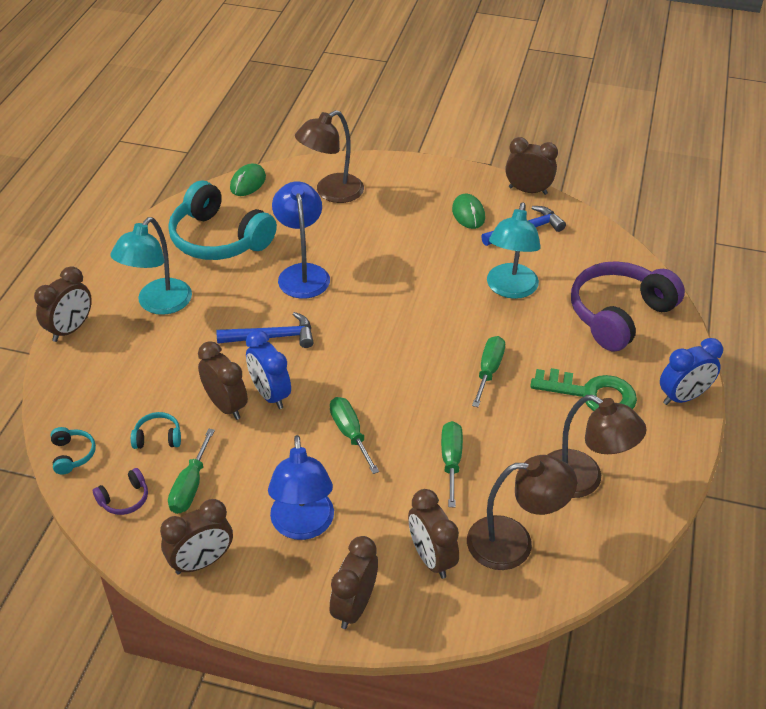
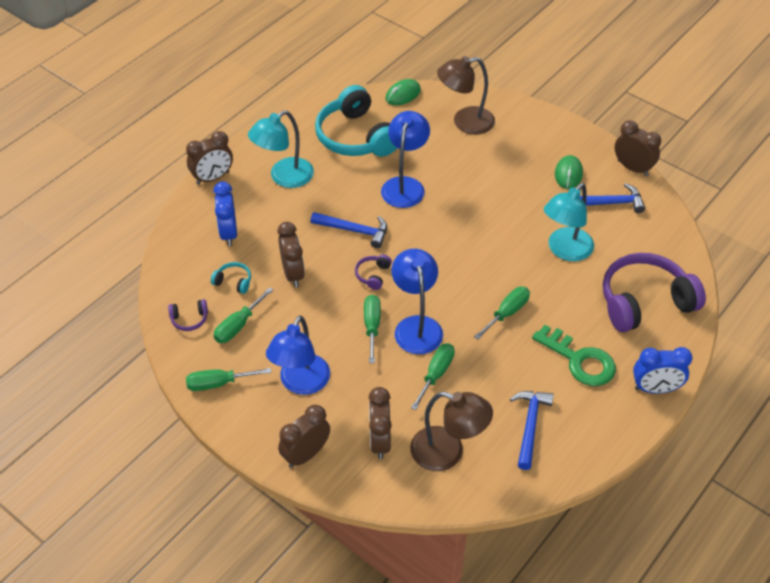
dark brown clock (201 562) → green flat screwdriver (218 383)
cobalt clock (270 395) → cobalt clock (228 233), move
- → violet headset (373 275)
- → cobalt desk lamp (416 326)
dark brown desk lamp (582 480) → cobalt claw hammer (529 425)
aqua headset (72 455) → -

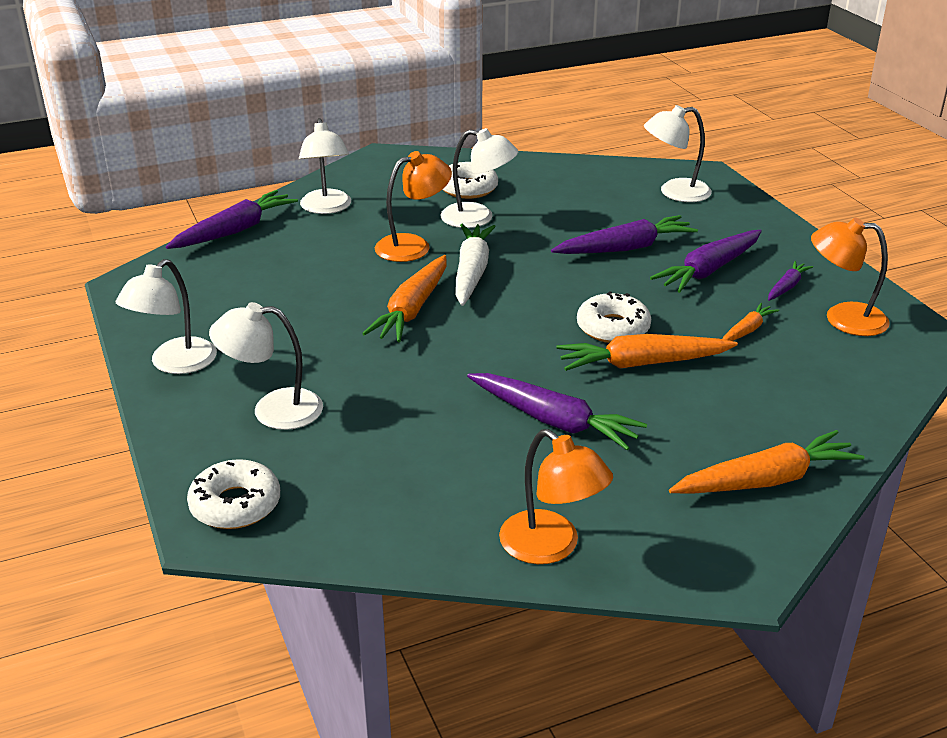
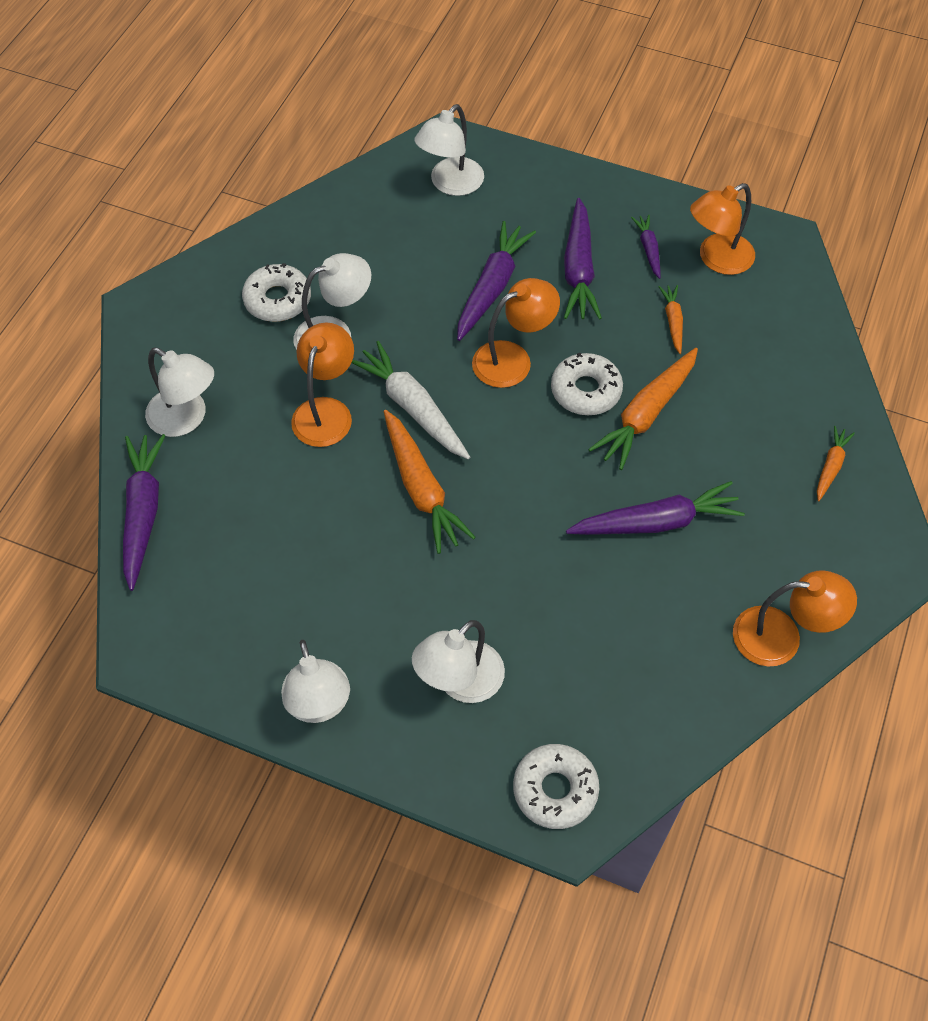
- → bright orange desk lamp (513 359)
bright orange root vegetable (766 480) → bright orange root vegetable (831 466), x0.53

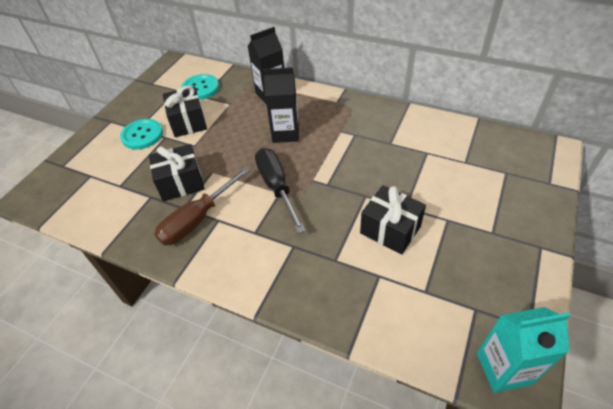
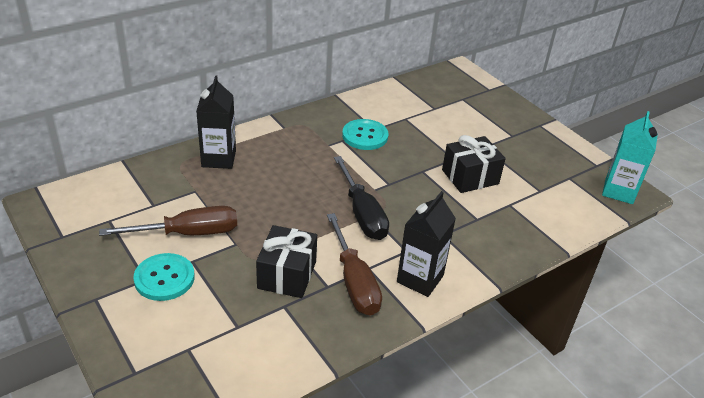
black gift (188 122) → dark brown flat screwdriver (188 233)
black flat screwdriver (276 187) → black flat screwdriver (362 213), 120 degrees counterclockwise
aqua shirt button (200 88) → aqua shirt button (365 136), move
black milk carton (285 133) → black milk carton (420 279), move

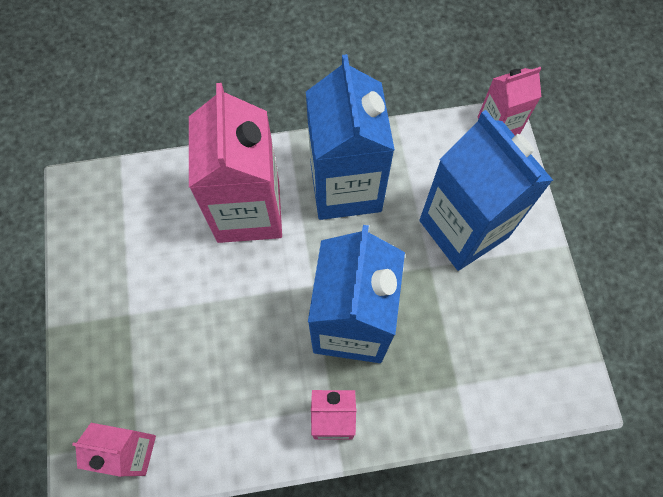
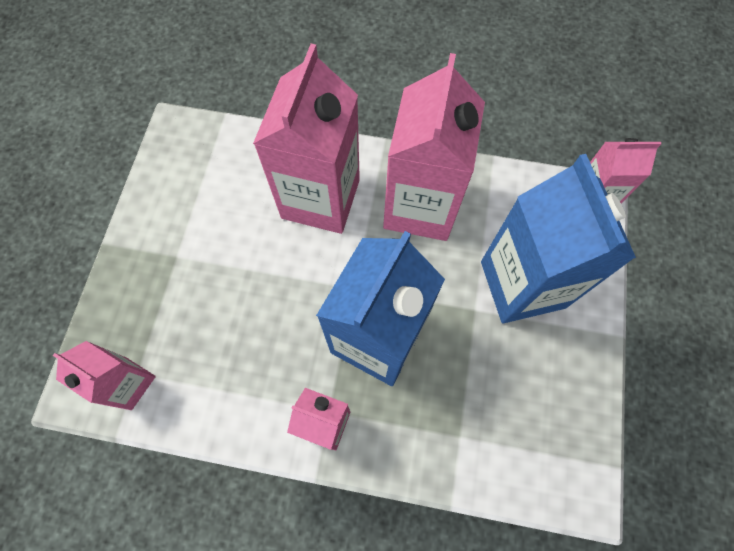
cobalt milk carton (345 187) → rosy milk carton (420 207)

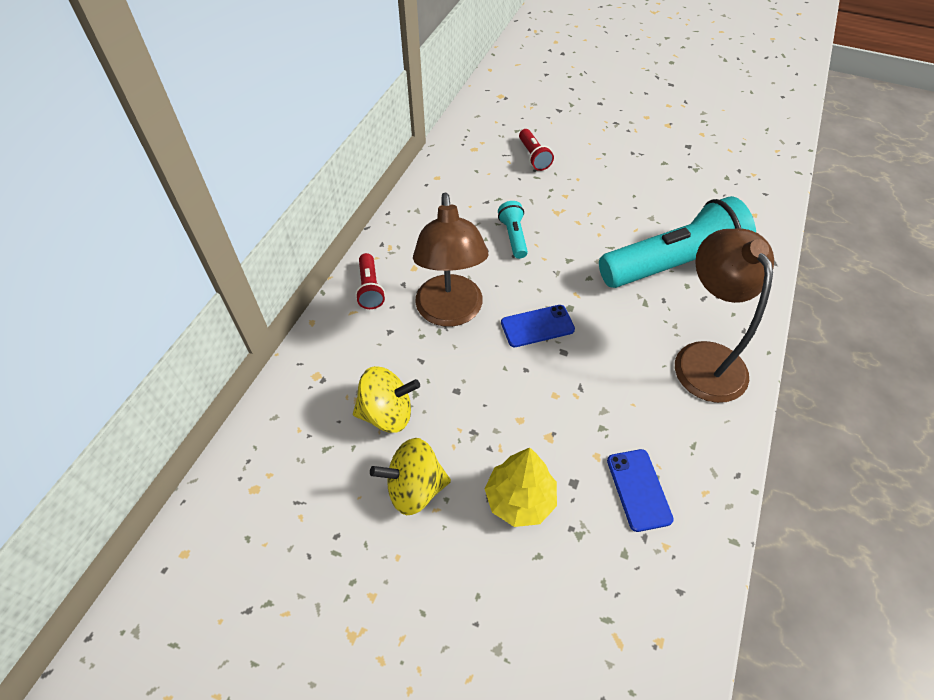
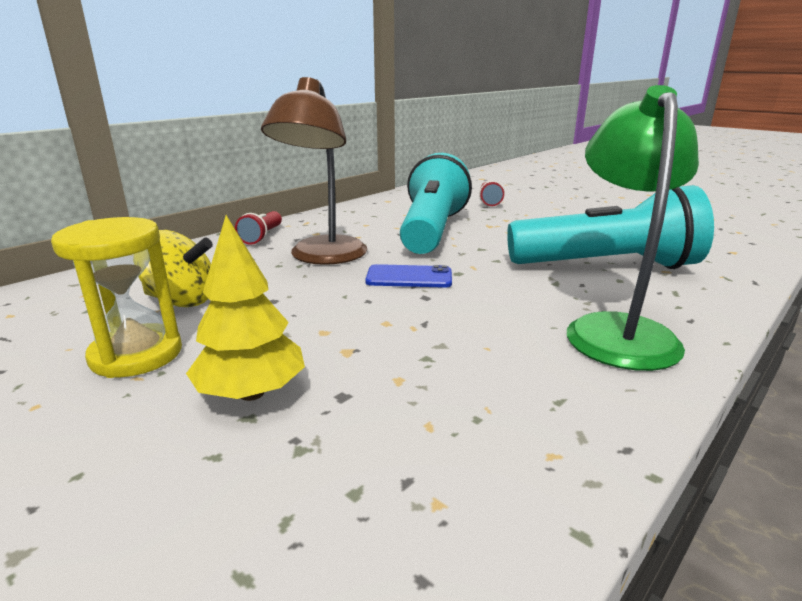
golden spinning top (414 488) → golden hourglass (136 355)
aqua flashlight (513 236) → aqua flashlight (432 231), x2.34
dark brown desk lamp (704 358) → green desk lamp (617 330)
cobalt smartphone (639 489) → -

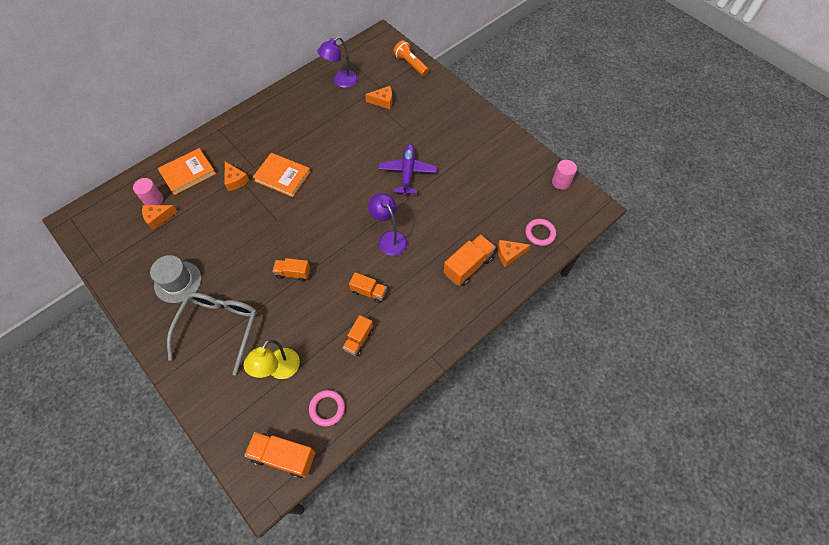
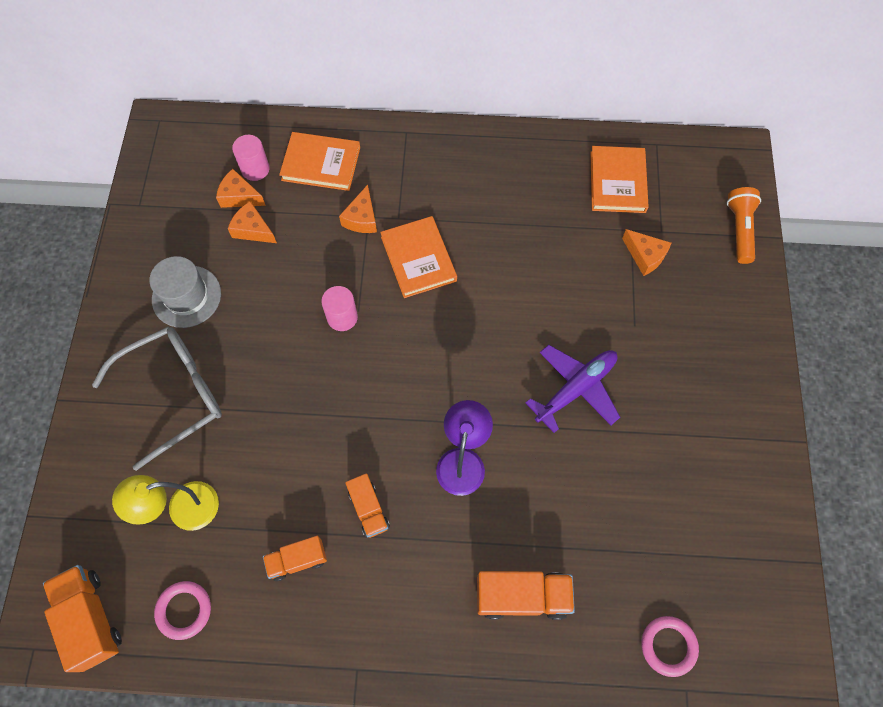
bright orange cheese (509 254) → bright orange cheese (253 229), move
rosy cylinder shape (561 182) → rosy cylinder shape (342 317), move
violet desk lamp (341 81) → bright orange hardback (617 182)
bright orange truck (293 273) → -

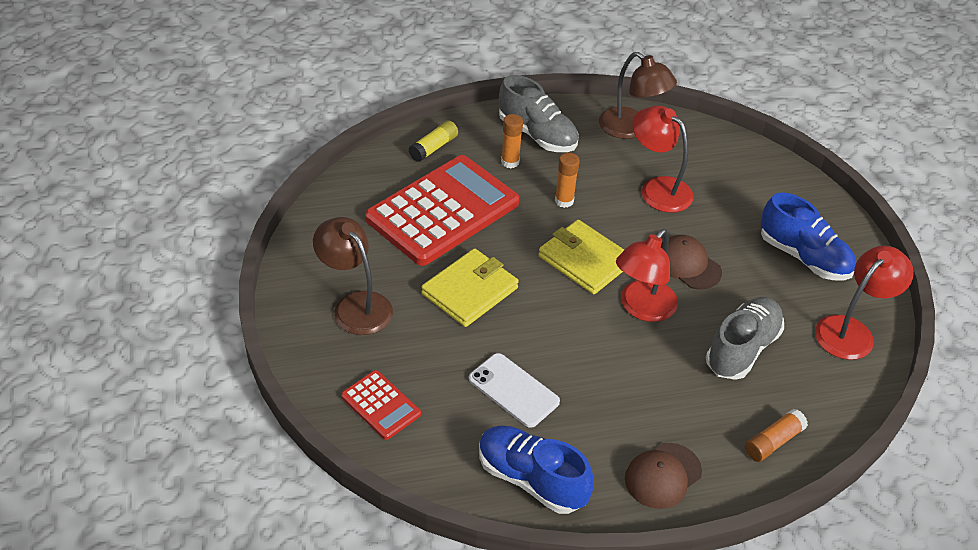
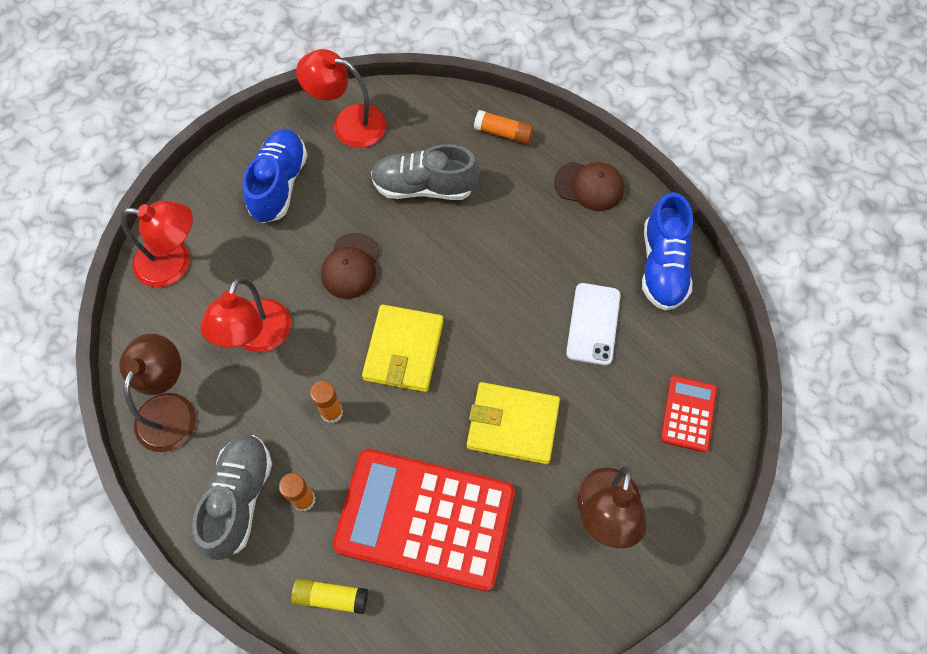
red desk lamp (642 308) → red desk lamp (174 263), move

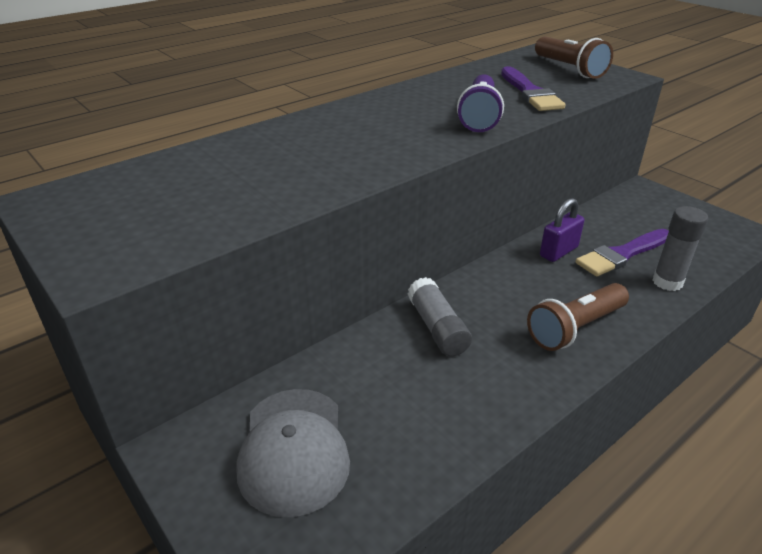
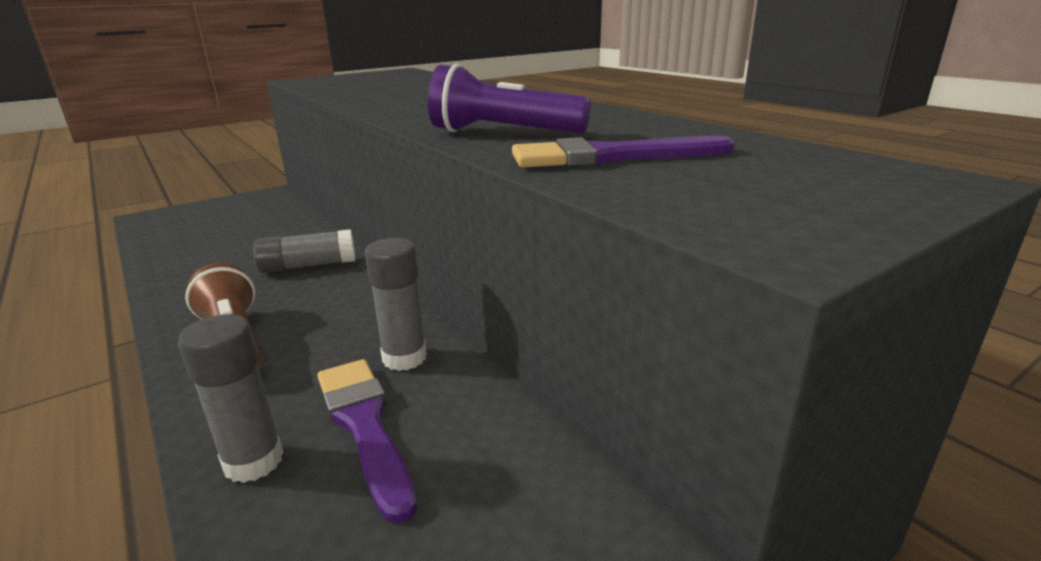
violet small lock (558 252) → gray glue (404 358)
gray baseball cap (293 450) → -
dark brown flashlight (569 69) → -

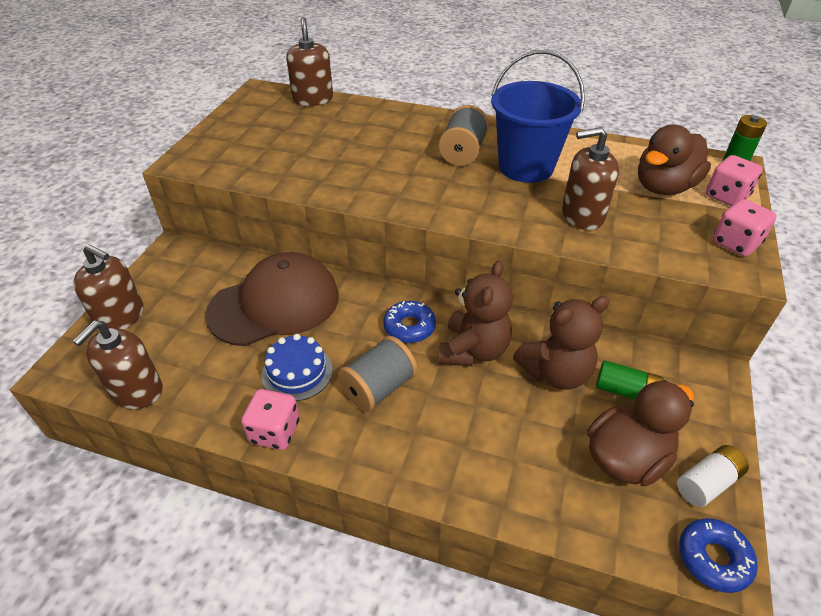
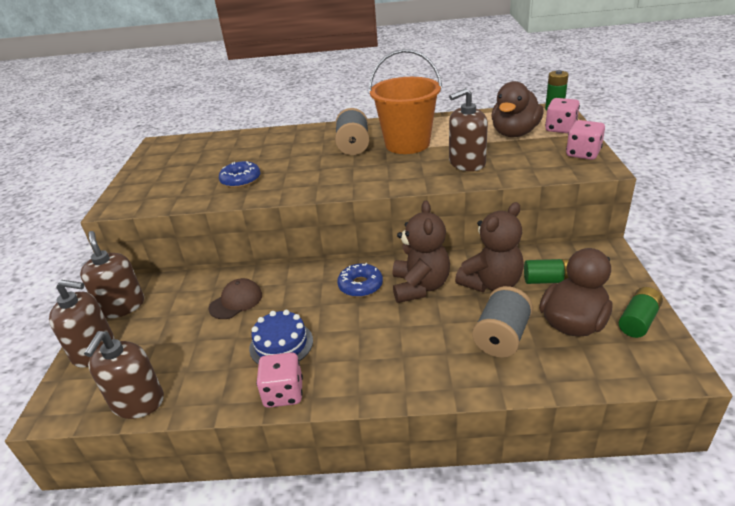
dark brown pump bottle (313 99) → dark brown pump bottle (122 306), move
dark brown baseball cap (274 304) → dark brown baseball cap (236 301), x0.47
cobalt doughnut (713 558) → cobalt doughnut (241 180), move
cobalt sand bucket (526 167) → bright orange sand bucket (407 144)
gray spool (378 388) → gray spool (501 337), move
pure white AA battery (707 482) → green AA battery (638 321)

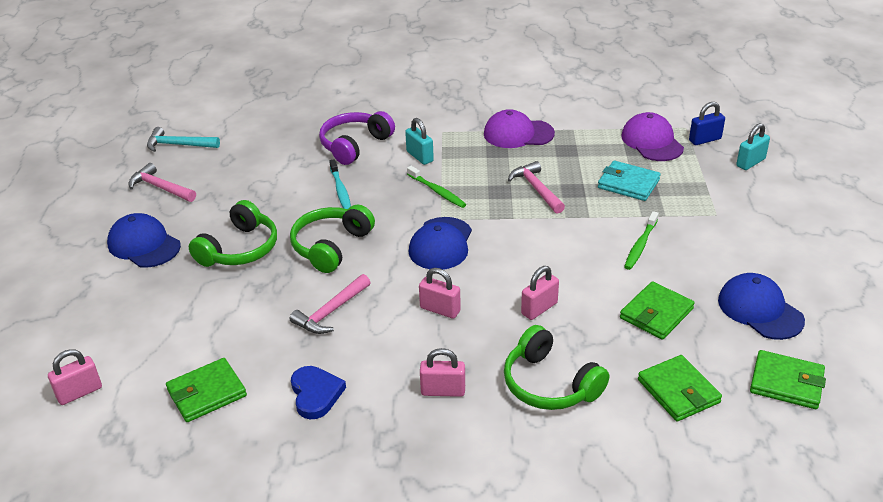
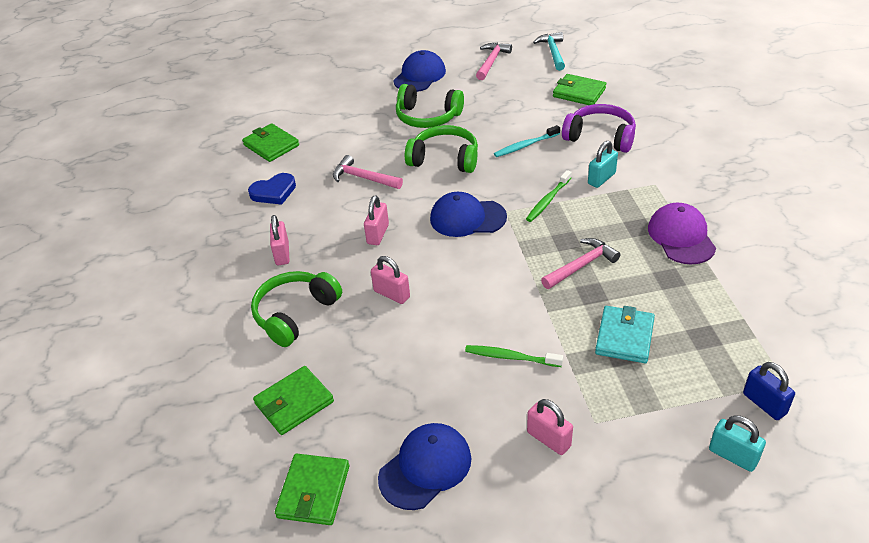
rosy small lock (79 392) → rosy small lock (548 439), move
green wallet (656 313) → green wallet (579 93), move
violet baseball cap (652 142) → -

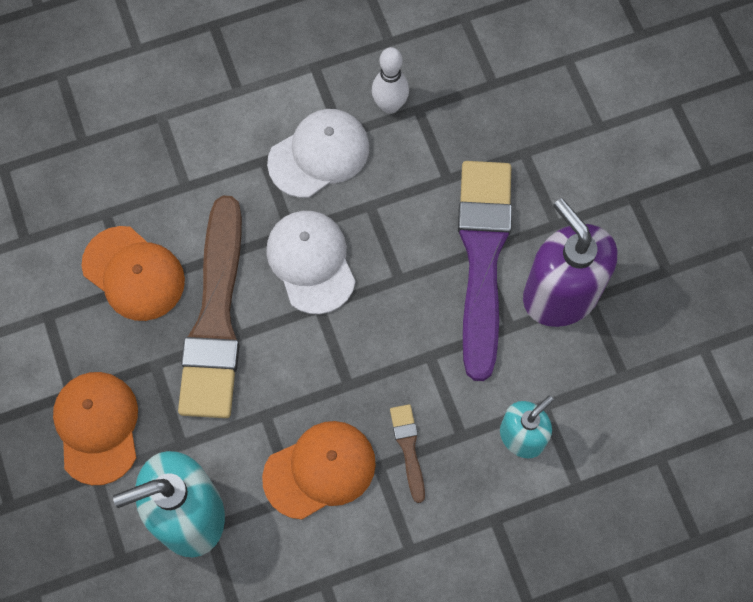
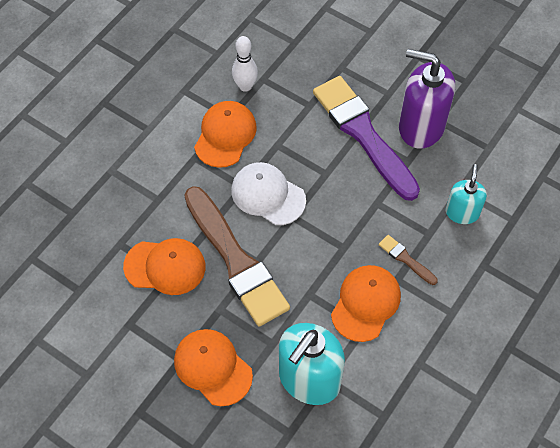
pure white baseball cap (319 154) → bright orange baseball cap (225 135)

